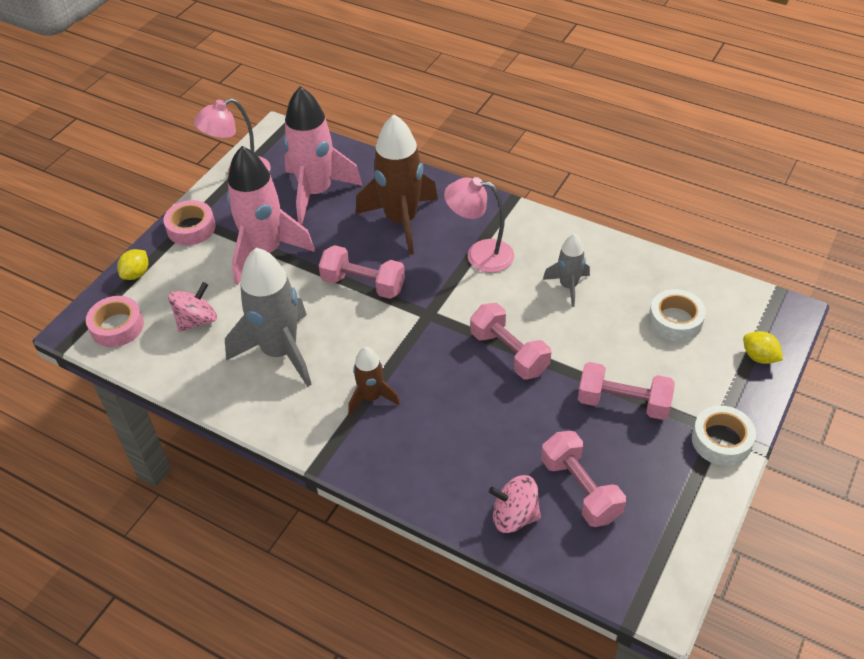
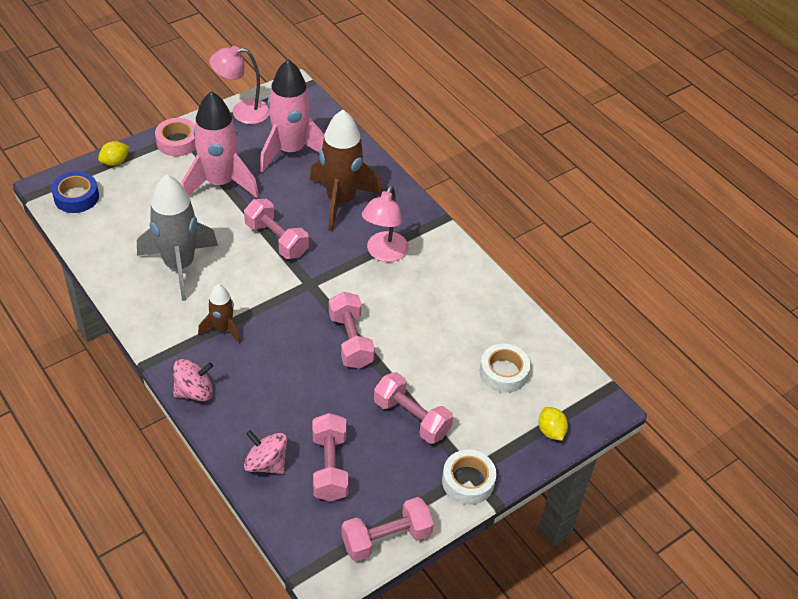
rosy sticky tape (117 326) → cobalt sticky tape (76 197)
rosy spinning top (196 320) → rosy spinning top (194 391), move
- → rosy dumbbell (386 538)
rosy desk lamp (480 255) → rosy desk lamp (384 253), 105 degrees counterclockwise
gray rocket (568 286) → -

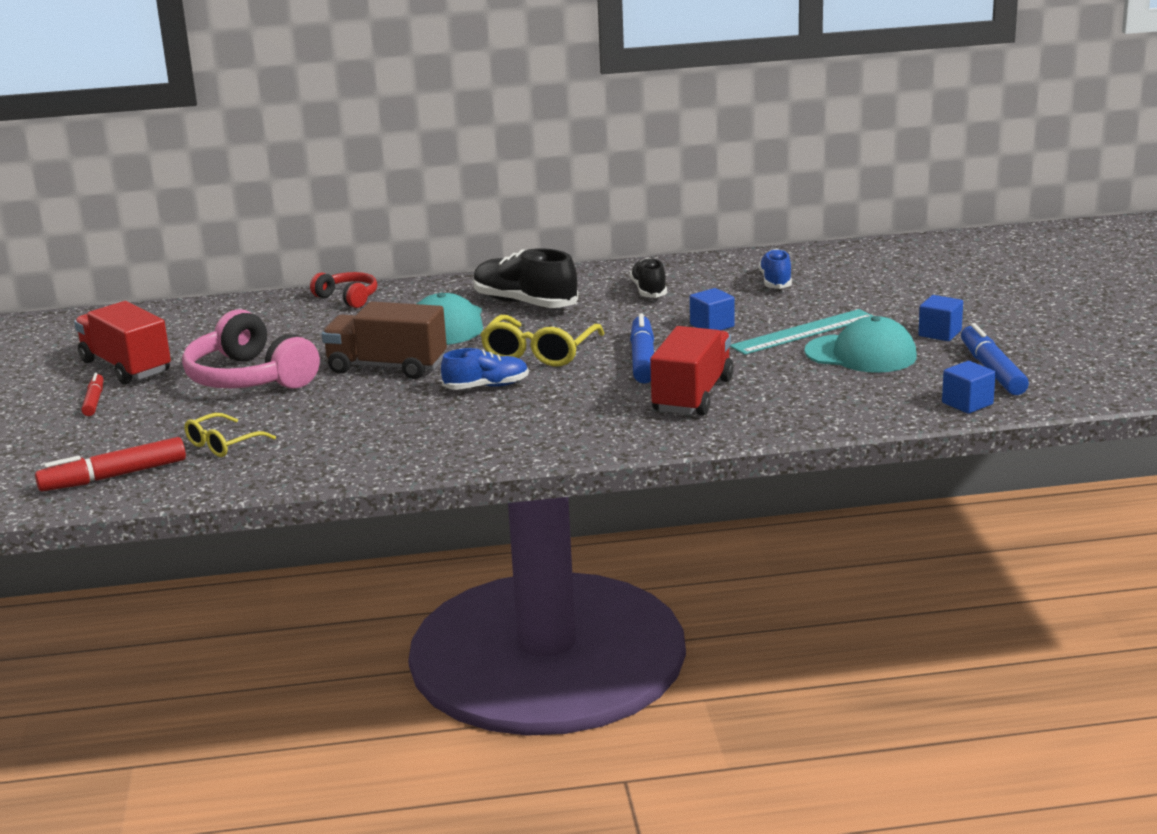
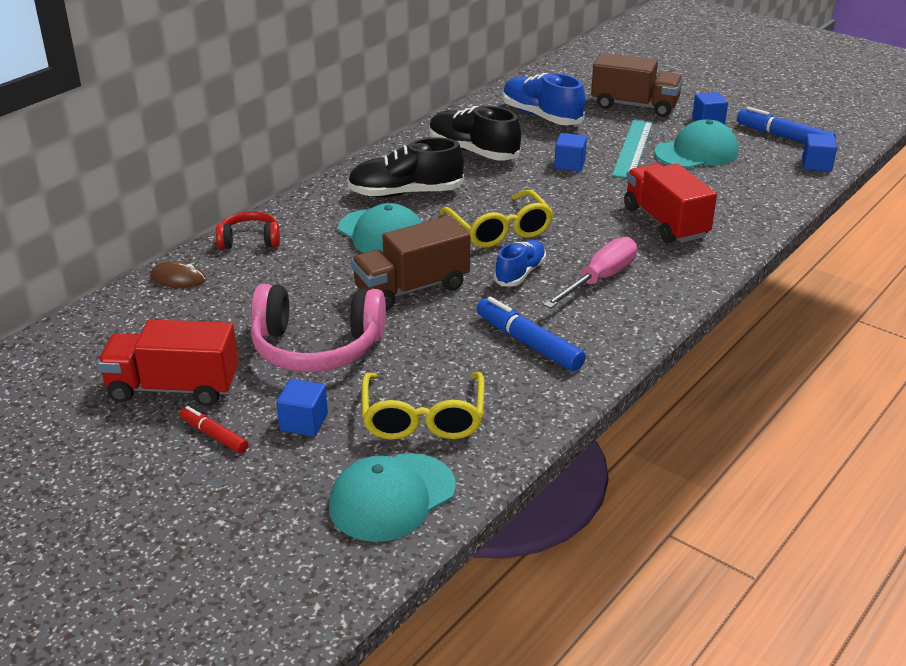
- → dark brown computer mouse (178 279)
- → cobalt cube (304 422)
red felt pen (113 476) → aqua baseball cap (392 497)
golden eyeglasses (223 444) → golden eyeglasses (423 418), x1.59
black shoe (649 291) → black shoe (473 152), x1.60
cobalt felt pen (643 359) → cobalt felt pen (528 343), move
cobalt shoe (775 282) → cobalt shoe (541 116), x1.60
- → rosy flat screwdriver (599 279)
- → dark brown truck (634 106)

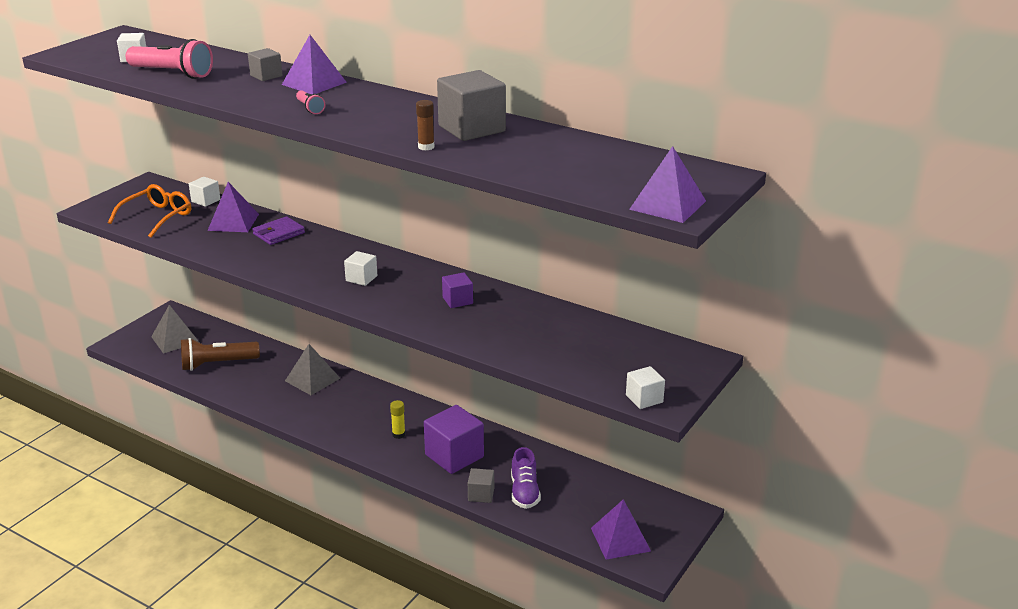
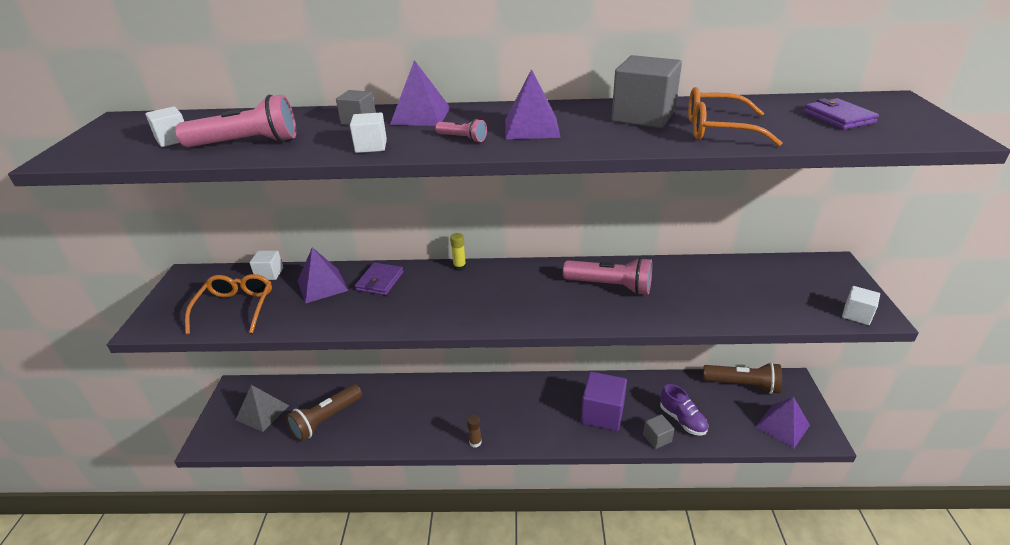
pure white cube (361 278) → pure white cube (371 146), move
golden glue (398 434) → golden glue (459 267), move
dark brown glue (426 147) → dark brown glue (475 442), move
violet pyramid (667 205) → violet pyramid (531 128), move
violet cube (457 300) → rosy flashlight (610 286)
- → bright orange eyeglasses (718 129)
- → dark brown flashlight (743 385)
- → violet wallet (838 117)
gray pyramid (312 379) → -

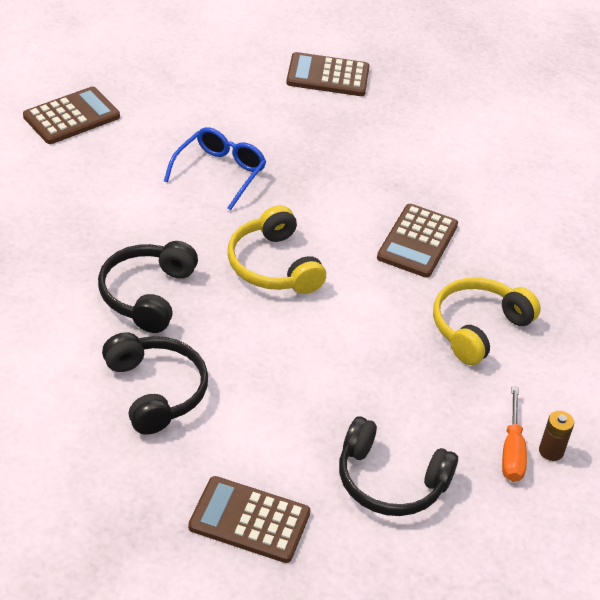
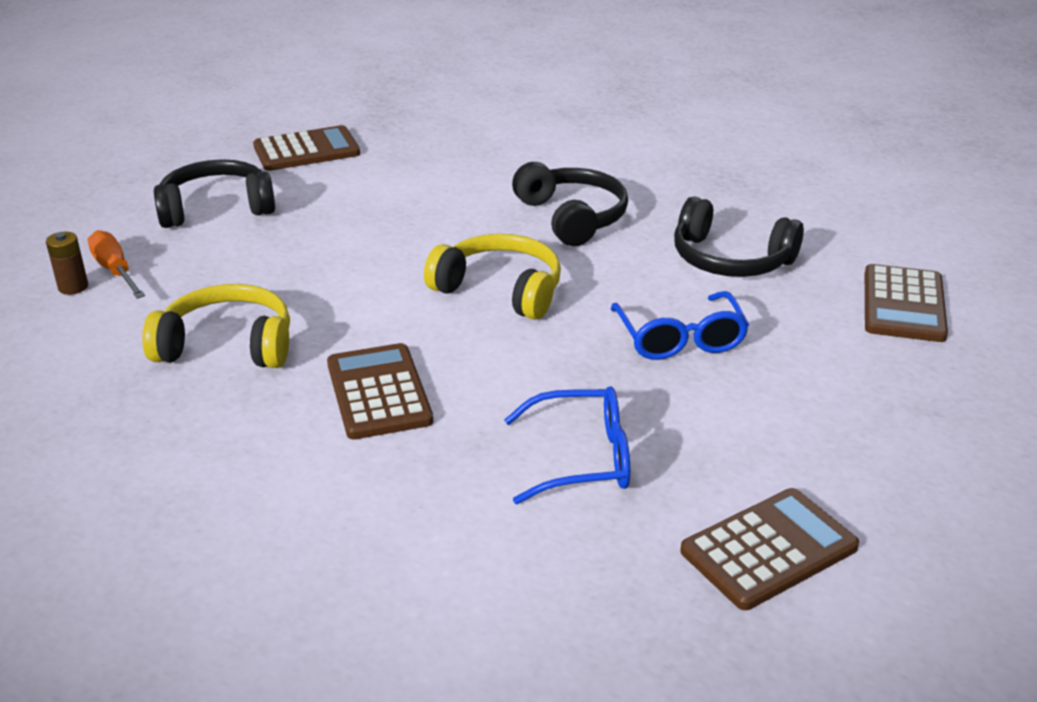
golden headset (477 328) → golden headset (227 345), 90 degrees counterclockwise
- → cobalt eyeglasses (583 459)
black headset (156 391) → black headset (730 260), move

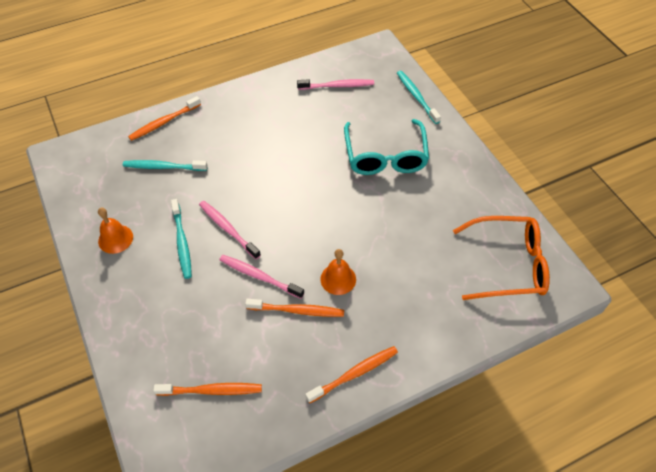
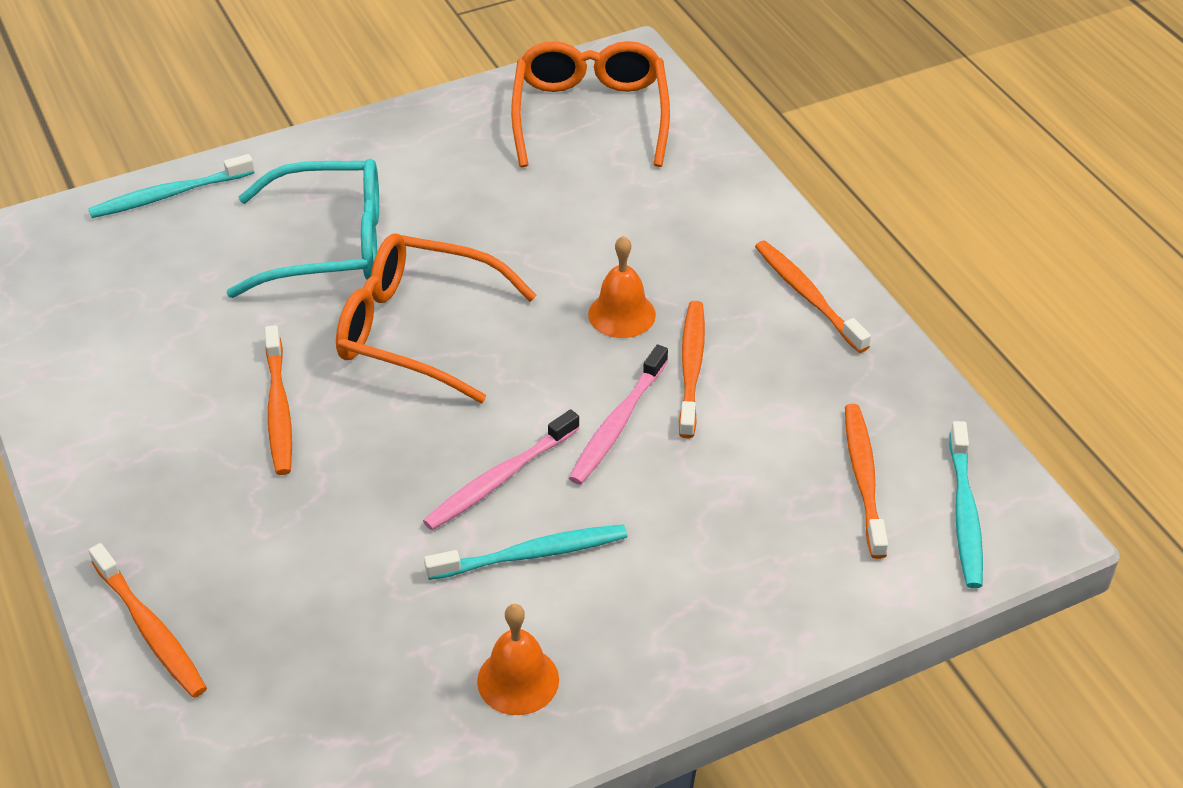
- → bright orange dental brush (279 410)
- → bright orange eyeglasses (418 330)
aqua dental brush (163 167) → aqua dental brush (964 514), move
rosy dental brush (338 86) → -

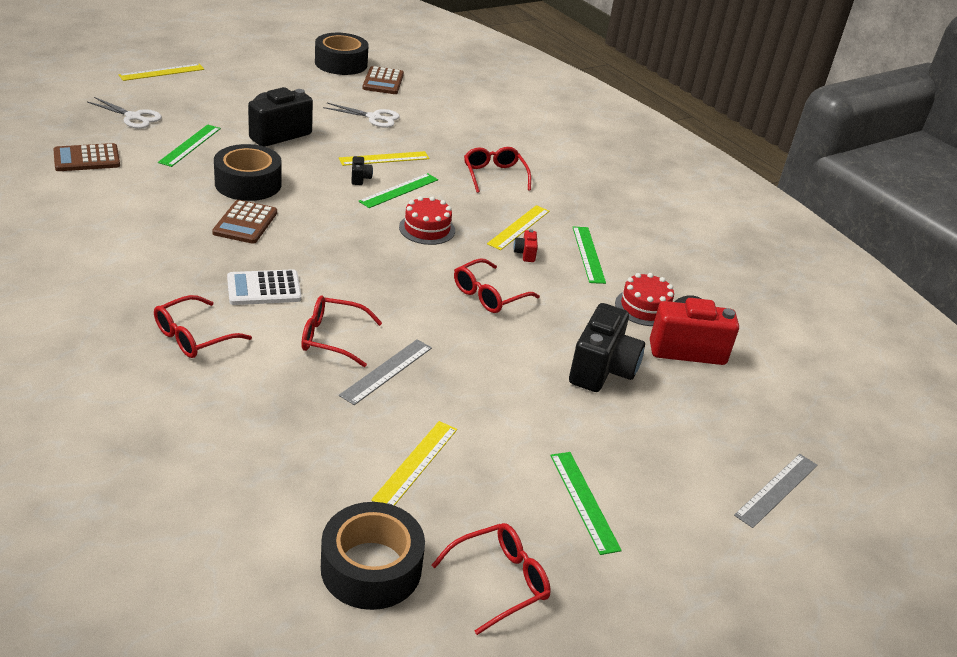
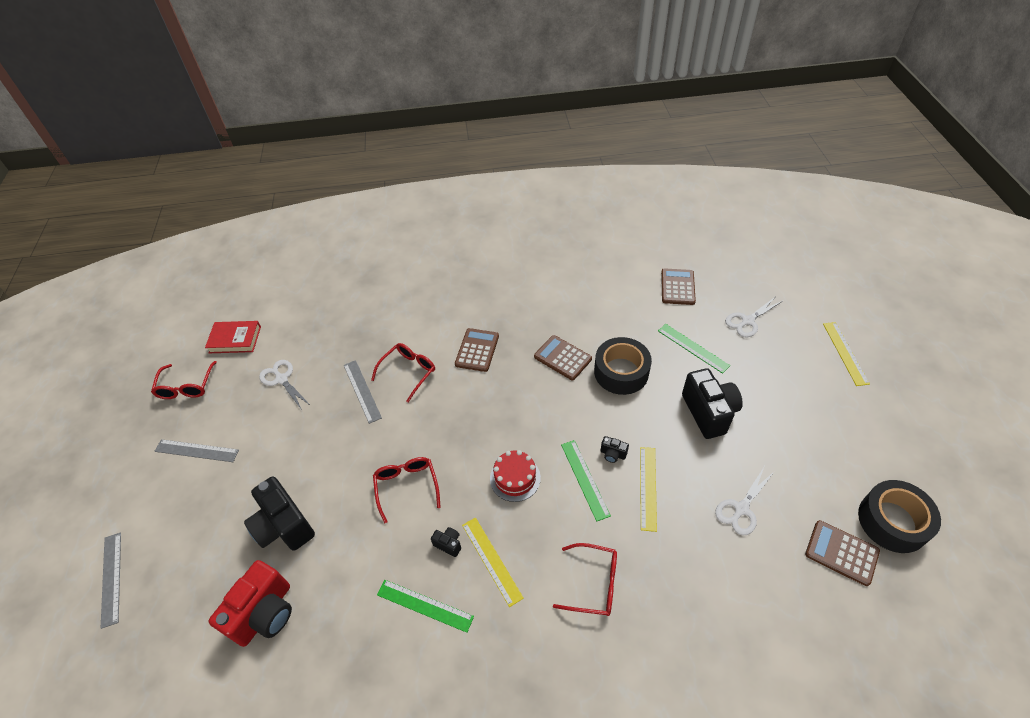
green measuring stick (584 501) → gray measuring stick (196 450)
black sticky tape (371 567) → red hardback (235 339)
golden measuring stick (416 463) → pure white shears (282 379)
red photo camera (525 254) → black photo camera (448 544)
pure white calculator (264 288) → dark brown calculator (477 350)
red eyeglasses (193 337) → -
red layer cake (644 307) → -

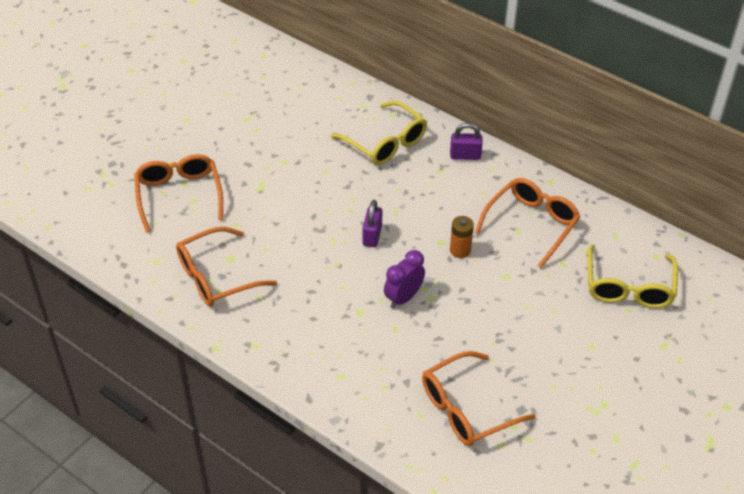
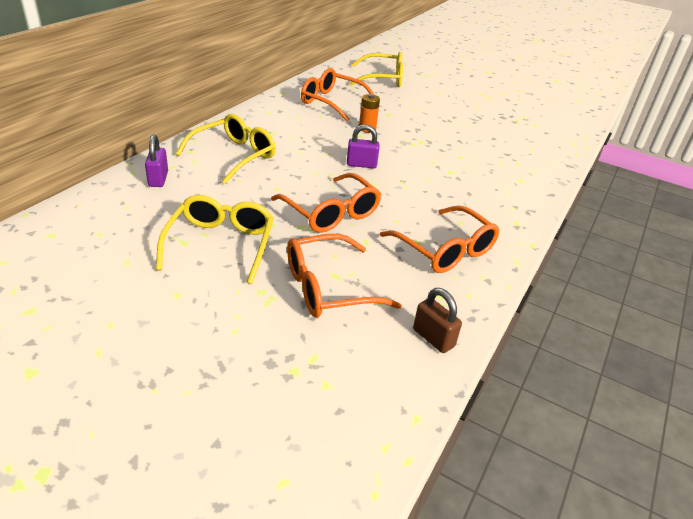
violet small lock (465 155) → violet small lock (158 179), move
- → golden eyeglasses (221 244)
bright orange eyeglasses (466 408) → bright orange eyeglasses (331 213), move
- → dark brown small lock (433 338)
violet clock (403 298) → -

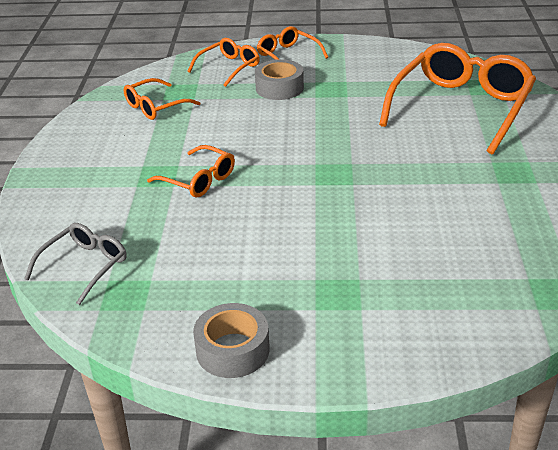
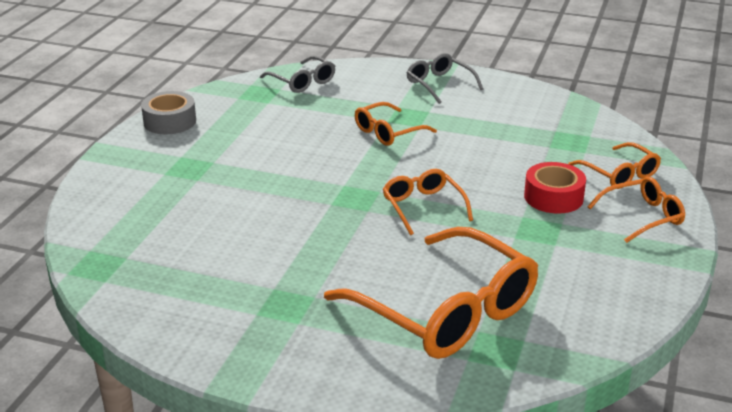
bright orange eyeglasses (156 106) → bright orange eyeglasses (423 207), move
- → gray eyeglasses (439 84)
gray sticky tape (279 88) → red sticky tape (553 197)

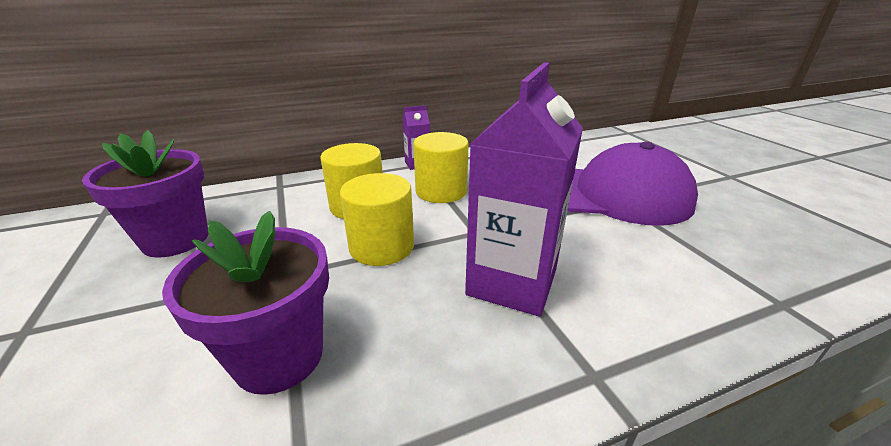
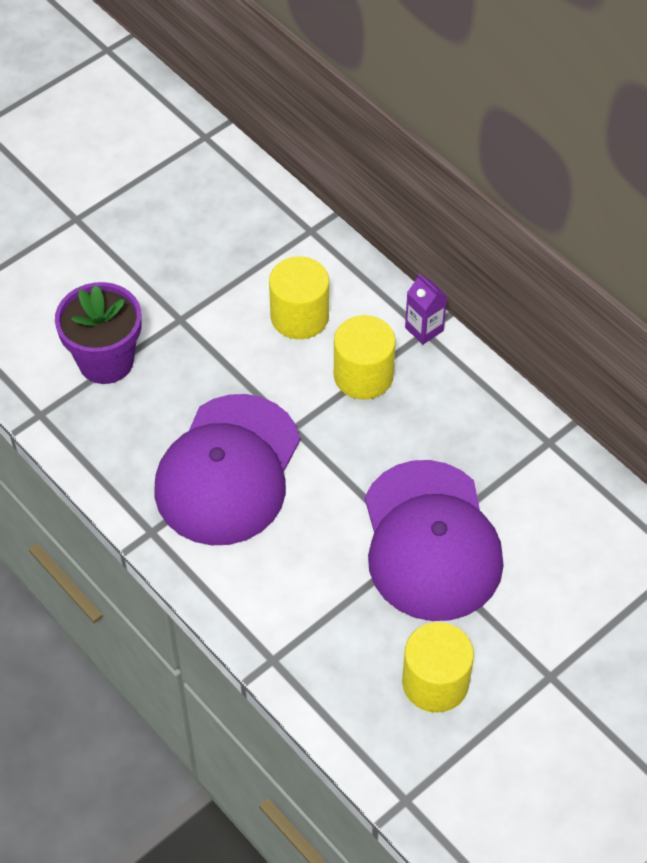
violet milk carton (512 282) → violet baseball cap (228 470)
golden cylinder shape (381 247) → golden cylinder shape (435 682), move
violet flower pot (176 240) → -

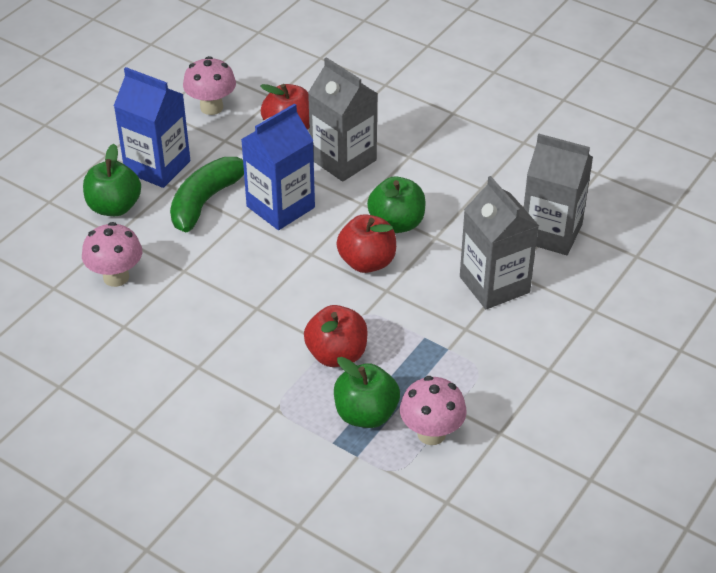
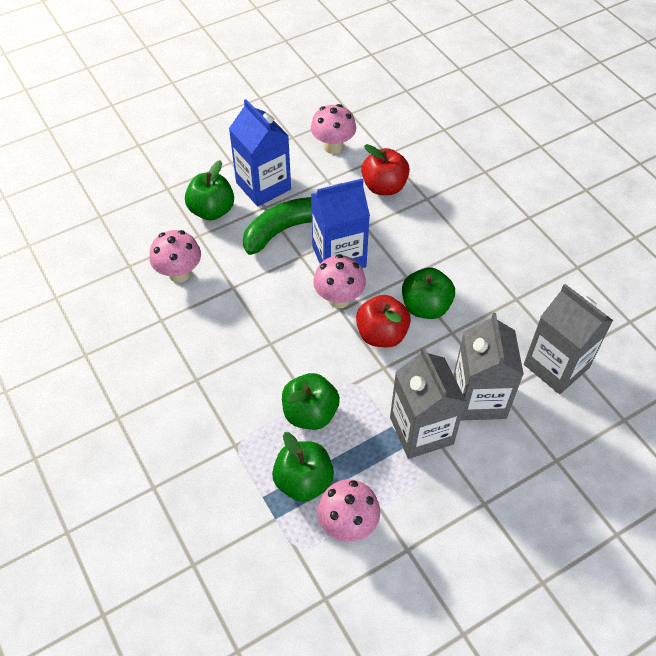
red apple fruit (336 354) → green apple fruit (310 413)
- → rosy fungus (339 299)
gray milk carton (343 160) → gray milk carton (421 430), move

